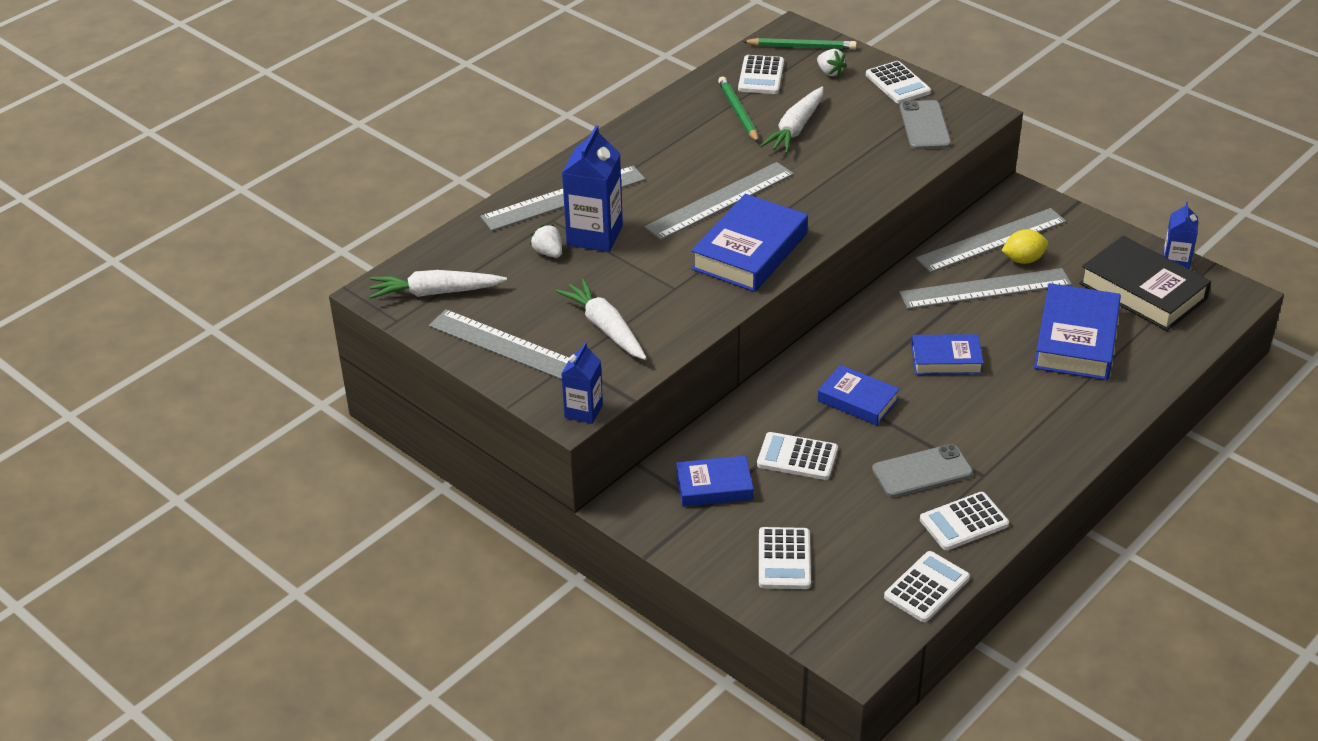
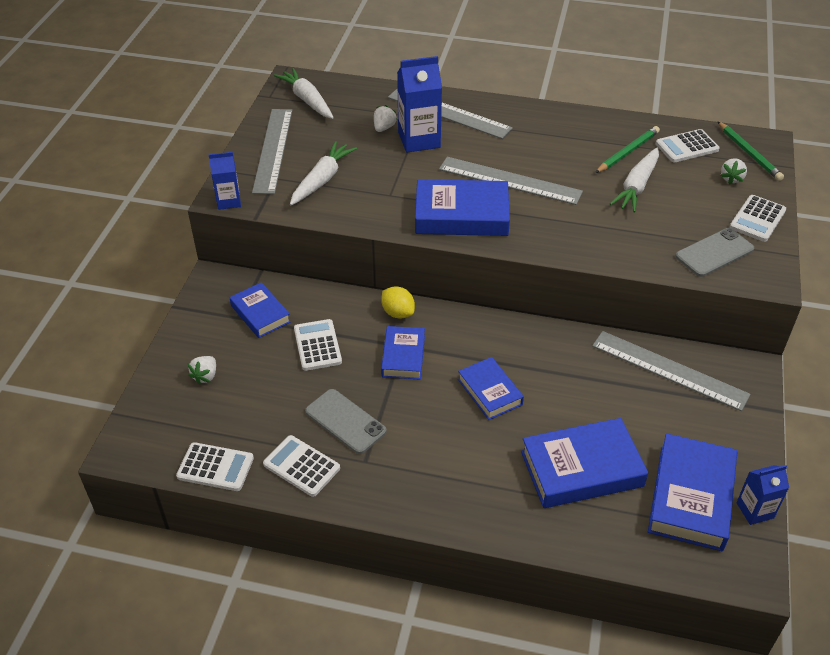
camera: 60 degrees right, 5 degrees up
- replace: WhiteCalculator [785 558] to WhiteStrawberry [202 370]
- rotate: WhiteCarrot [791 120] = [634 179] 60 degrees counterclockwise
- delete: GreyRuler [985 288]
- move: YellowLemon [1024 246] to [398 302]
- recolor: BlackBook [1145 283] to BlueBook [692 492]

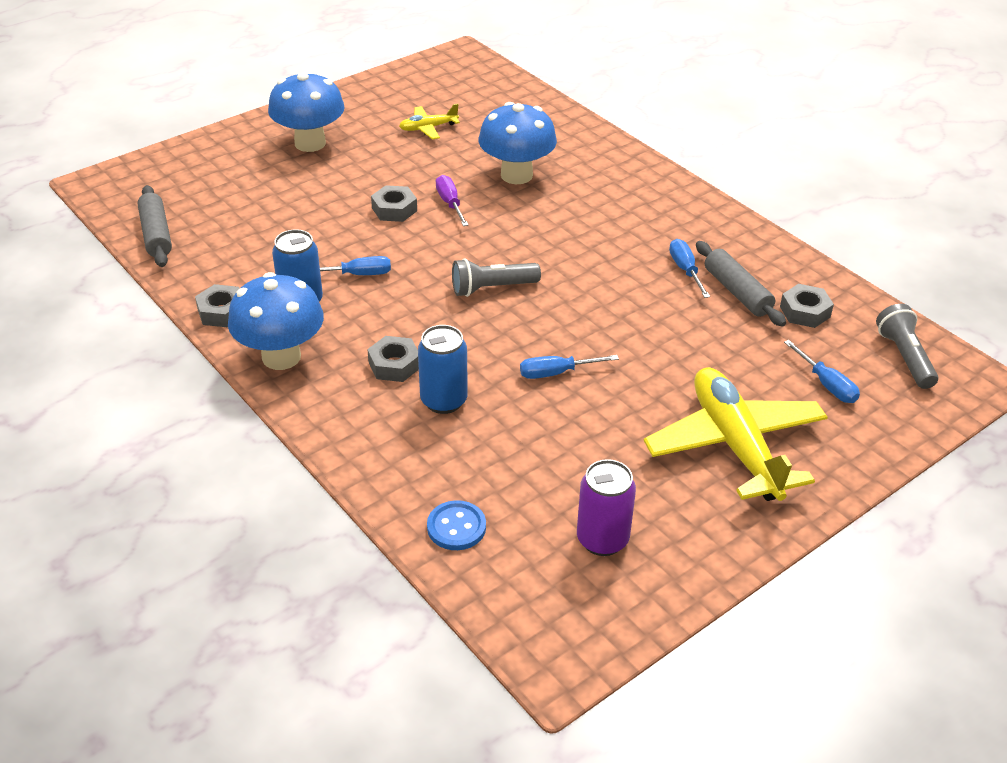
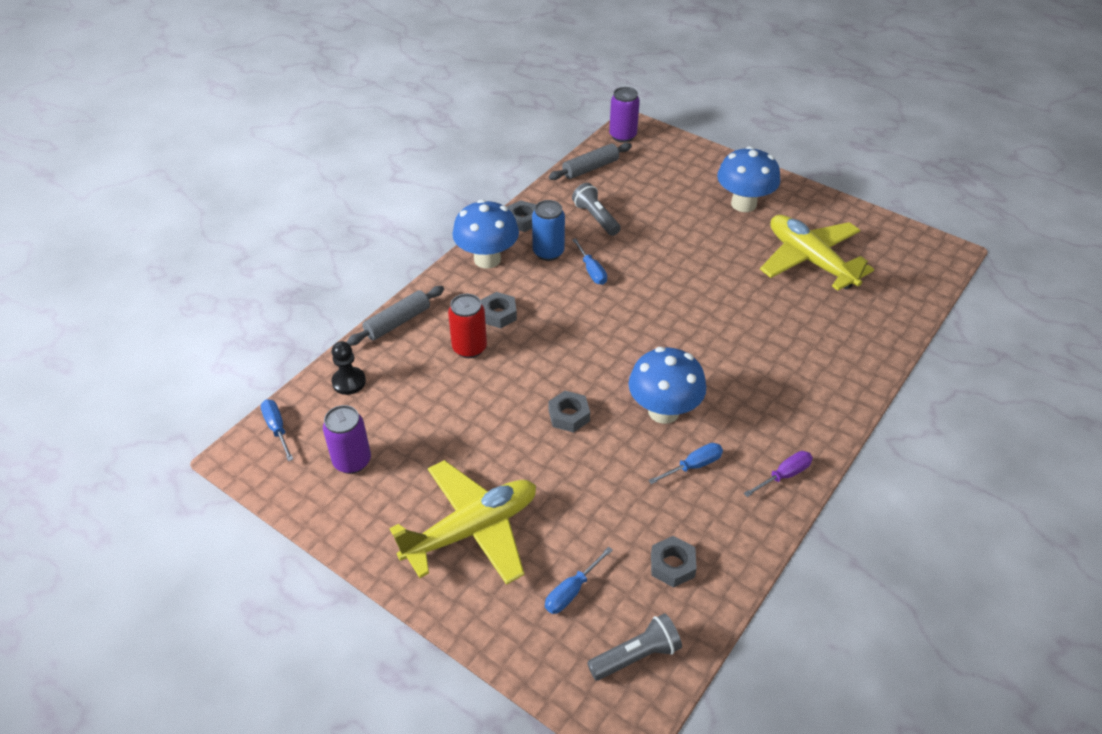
camera: 75 degrees right, 5 degrees up
- move: GreyNut [394 203] to [569 412]
- resize: YellowPlane [429 122] = [817 253] x2.19
- recolor: BlueCan [443 369] to RedCan [467 326]
- replace: BlueButton [456 525] to BlackPawn [349 368]
- move: PurpleScrewdriver [452 200] to [778 474]
- move: GreyFlashlight [496 277] to [596 209]
- move: BlueMushroom [518 143] to [667 385]
- move: BlueScrewdriver [569 367] to [276 430]
- move: GreyRollingPin [741 284] to [395 316]
- insert: PurpleCan [624 115]

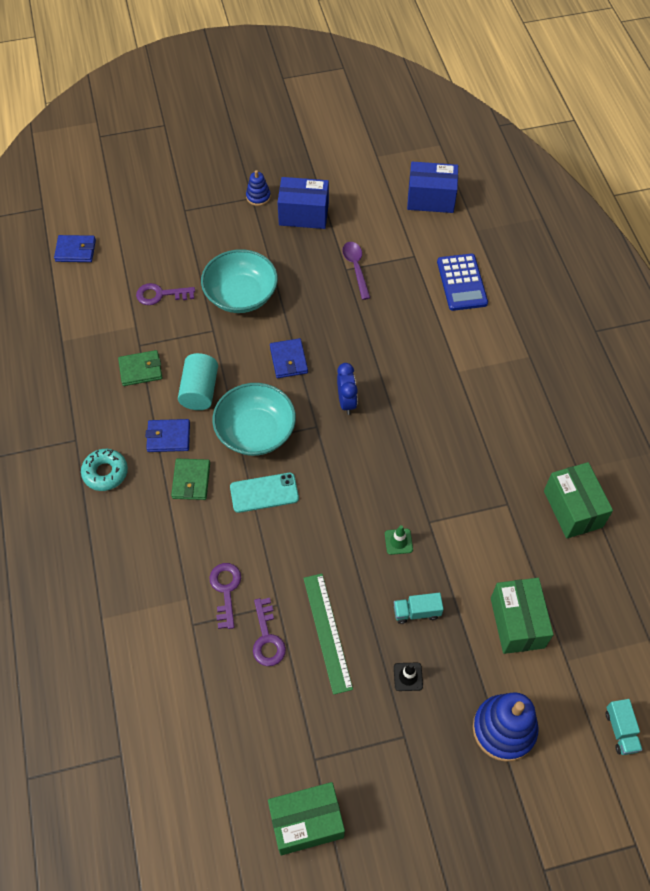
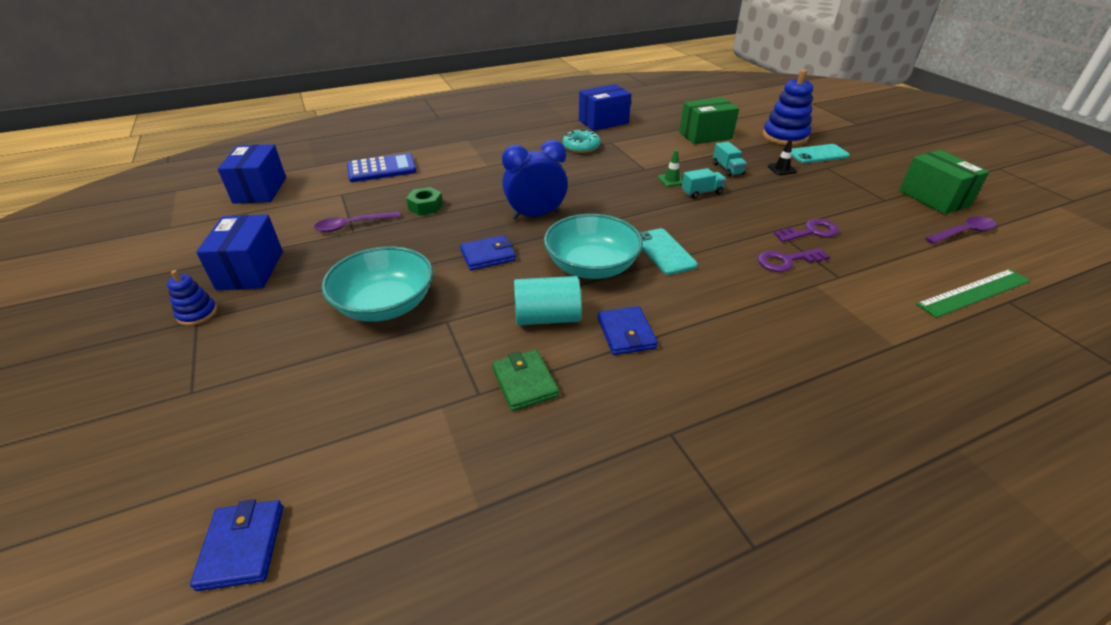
camera: 100 degrees left, 20 degrees down
- move: TurquoiseDonut [104 470] to [582 141]
- delete: PurpleKey [165 294]
- delete: GreenWallet [190 479]
- move: GreenRuler [328 634] to [973 293]
- resize: BlueClock [347 389] = [535 180] x1.52
- recolor: GreenBox [578 500] to BlueBox [605 107]
- move: TurquoiseTruck [623 727] to [704 183]
- insert: GreenNut [424 201]
- insert: TurquoisePhone [820 153]
- insert: PurpleSpoon [961 230]

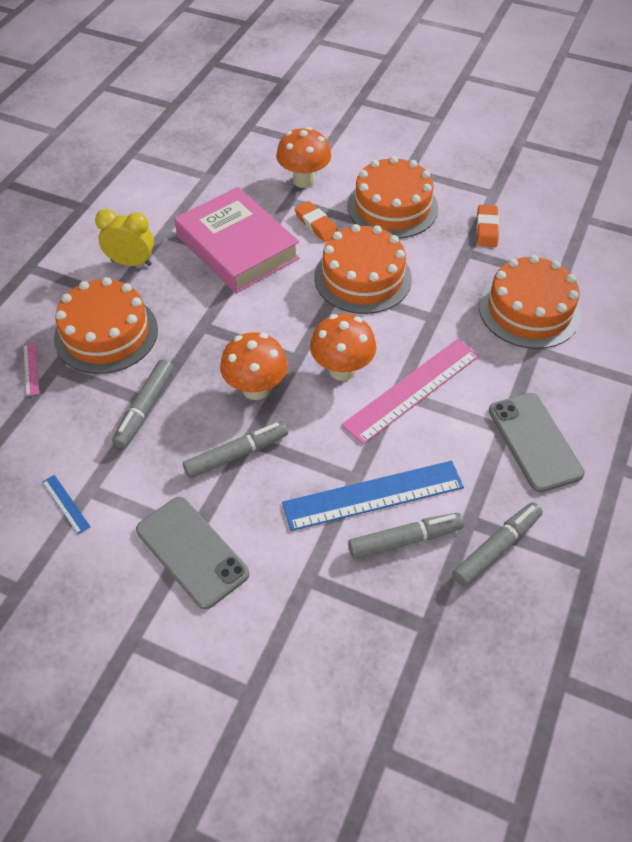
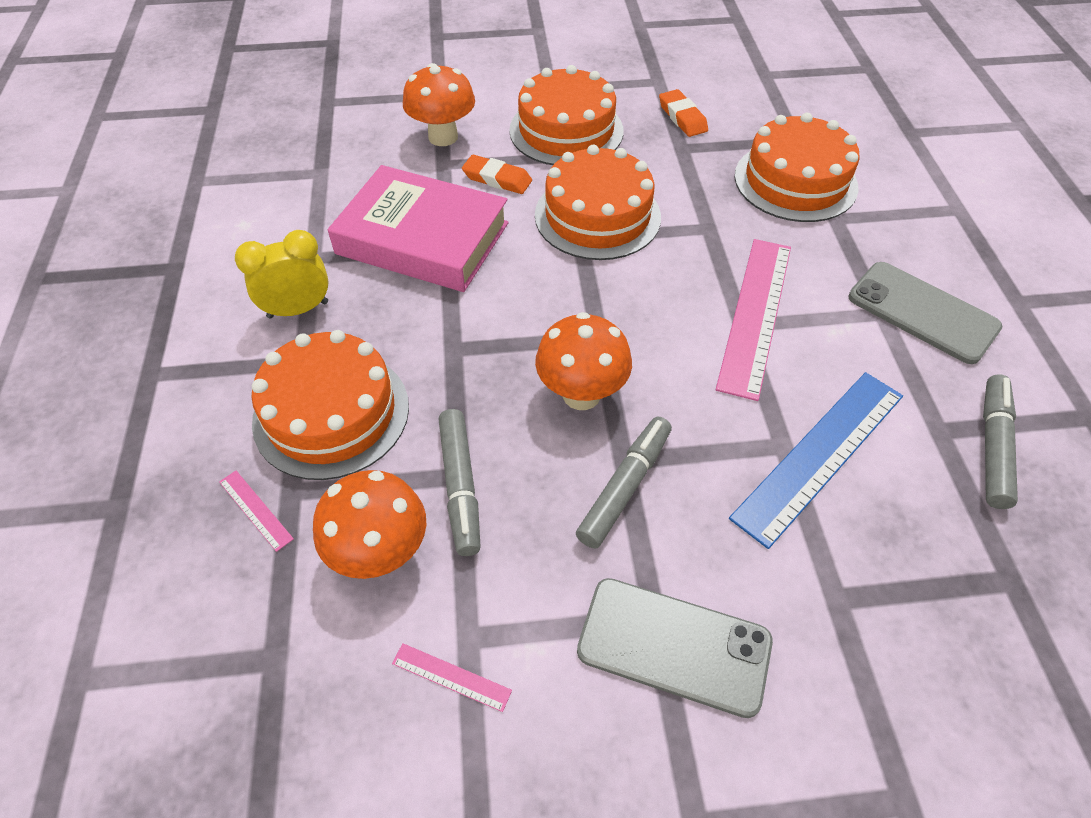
camera: 30 degrees left, 0 degrees up
- recolor: BlueRuler [66 504] to PinkRuler [452 677]
- move: OrangeMushroom [343 347] to [369 524]
- delete: GreyMarker [406 536]

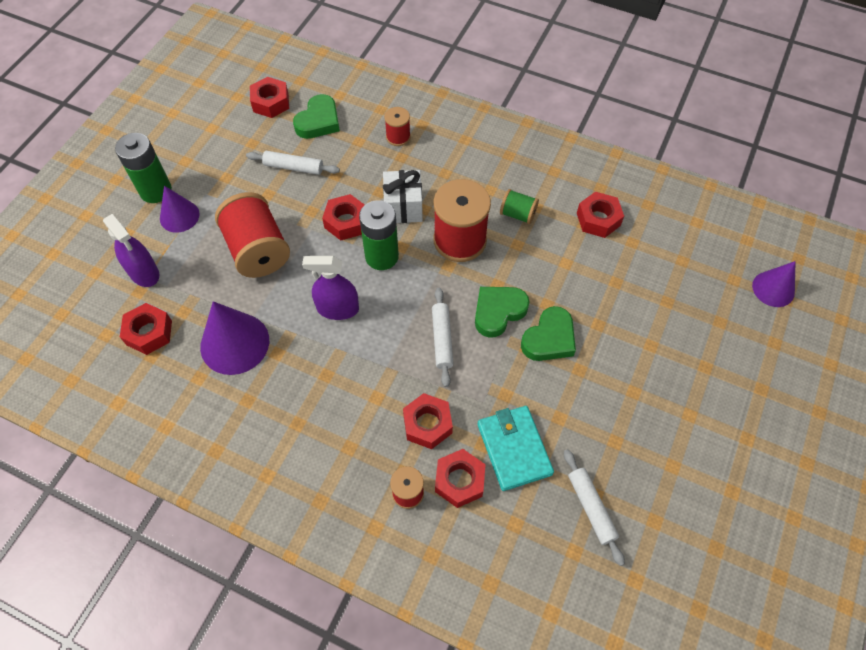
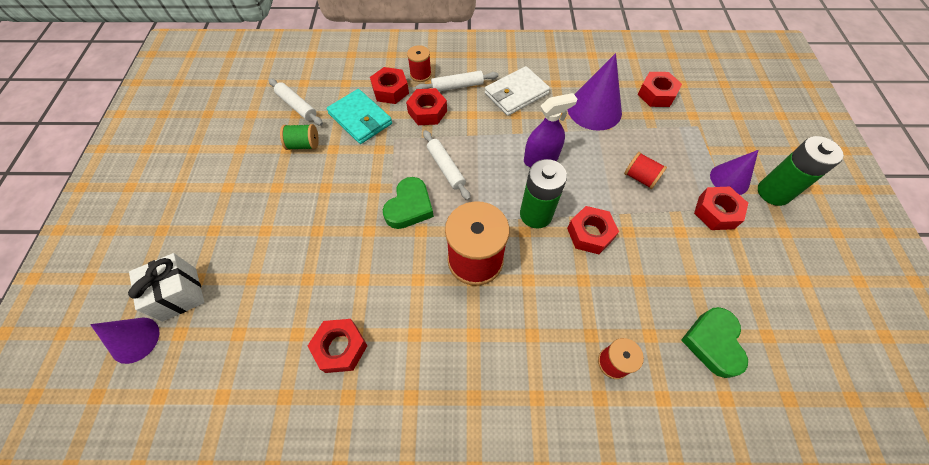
camera: 155 degrees right, 0 degrees up
- delete: PurpleSprayBottle [131 250]
- resize: RedSpool [252 235] = [645 170] x0.50
- move: WhiteRollingPin [293 163] to [457 81]
- move: RedNut [269 97] to [721 208]
- move: WhiteGift [403 196] to [166 287]
- move: GreenSpool [519 206] to [299 137]
- delete: GreenHeart [548 333]
- insert: WhiteWallet [517 91]

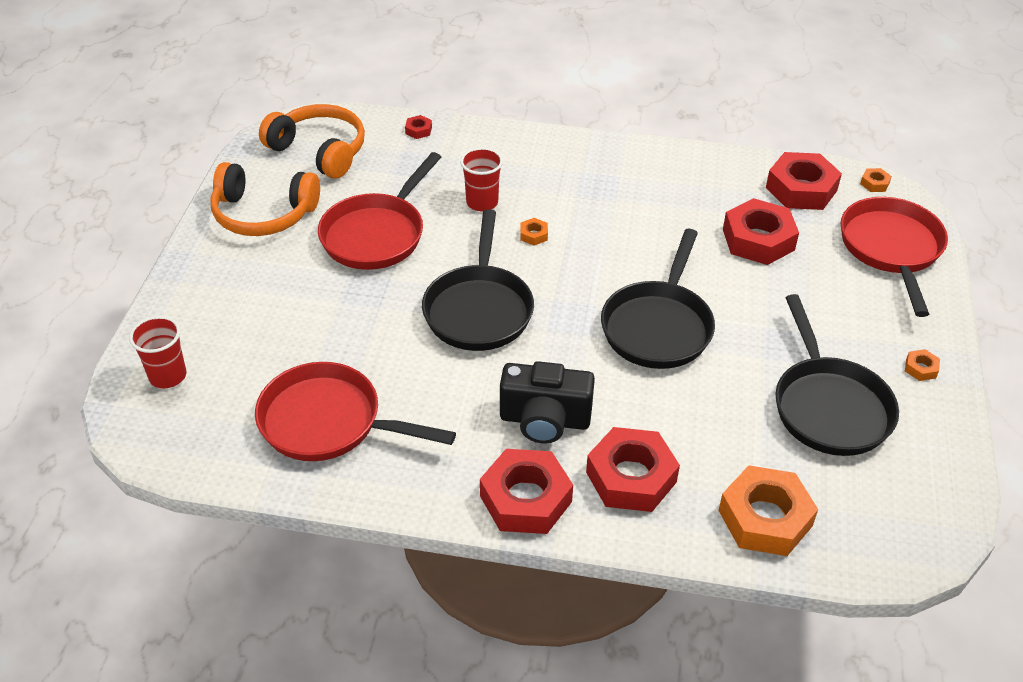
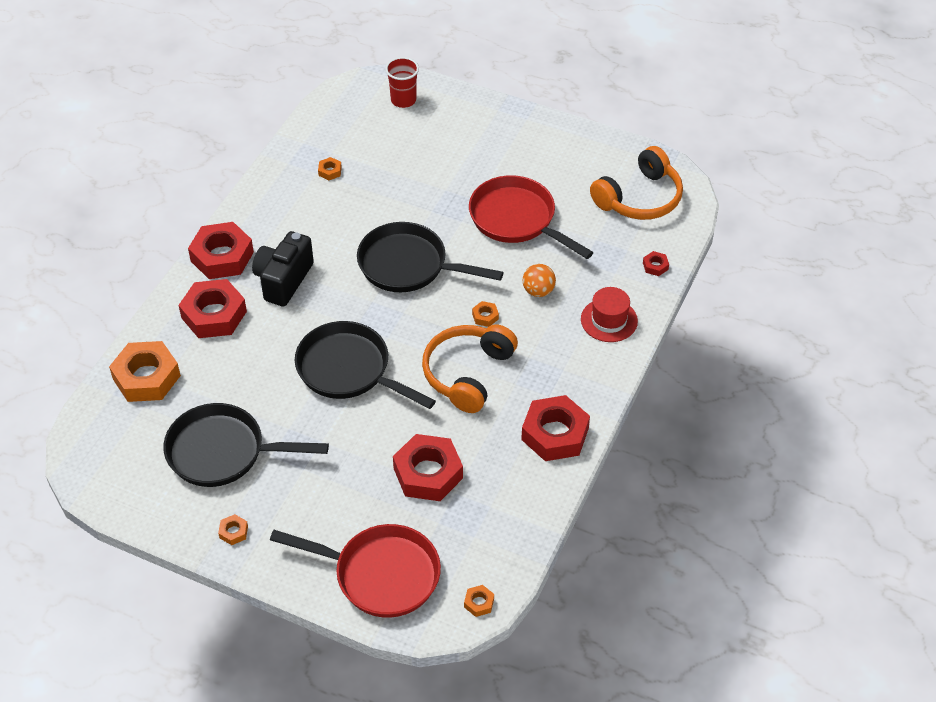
camera: 105 degrees right, 5 degrees up
- move: OrangeHeadphones [265 199] to [470 368]
- replace: RedPan [355 411] to OrangeNut [330 168]
- replace: RedCup [481 179] to OrangeBall [539 280]
- move: RedNut [804 181] to [555 428]
- insert: RedHat [609 314]

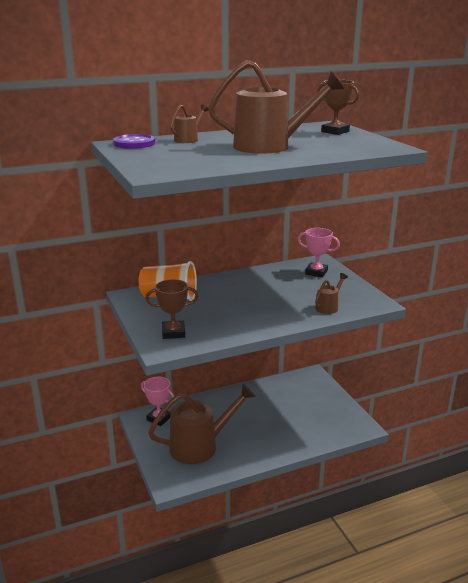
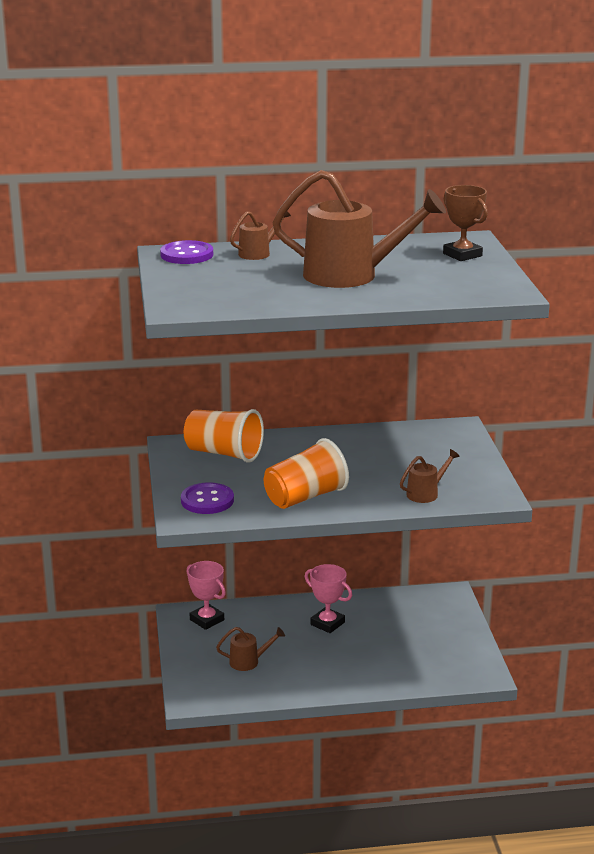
camera: 15 degrees right, 0 degrees up
- replace: BrownTrophy [171 309] to PurpleButton [207 498]
- resize: BrownWateringCan [202 424] = [250 649] x0.45
- move: PinkTrophy [319 253] to [328 598]
- insert: OrangeCup [306 473]

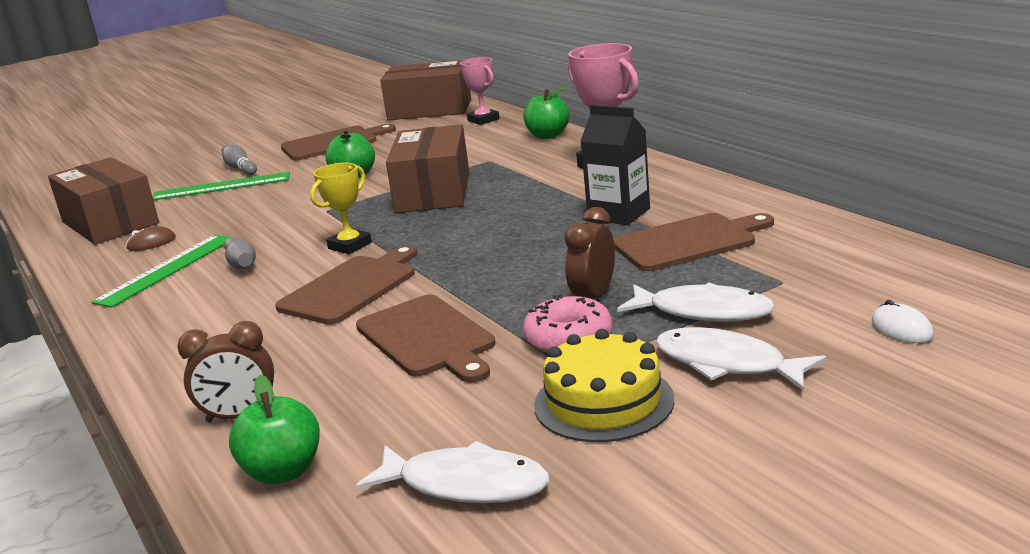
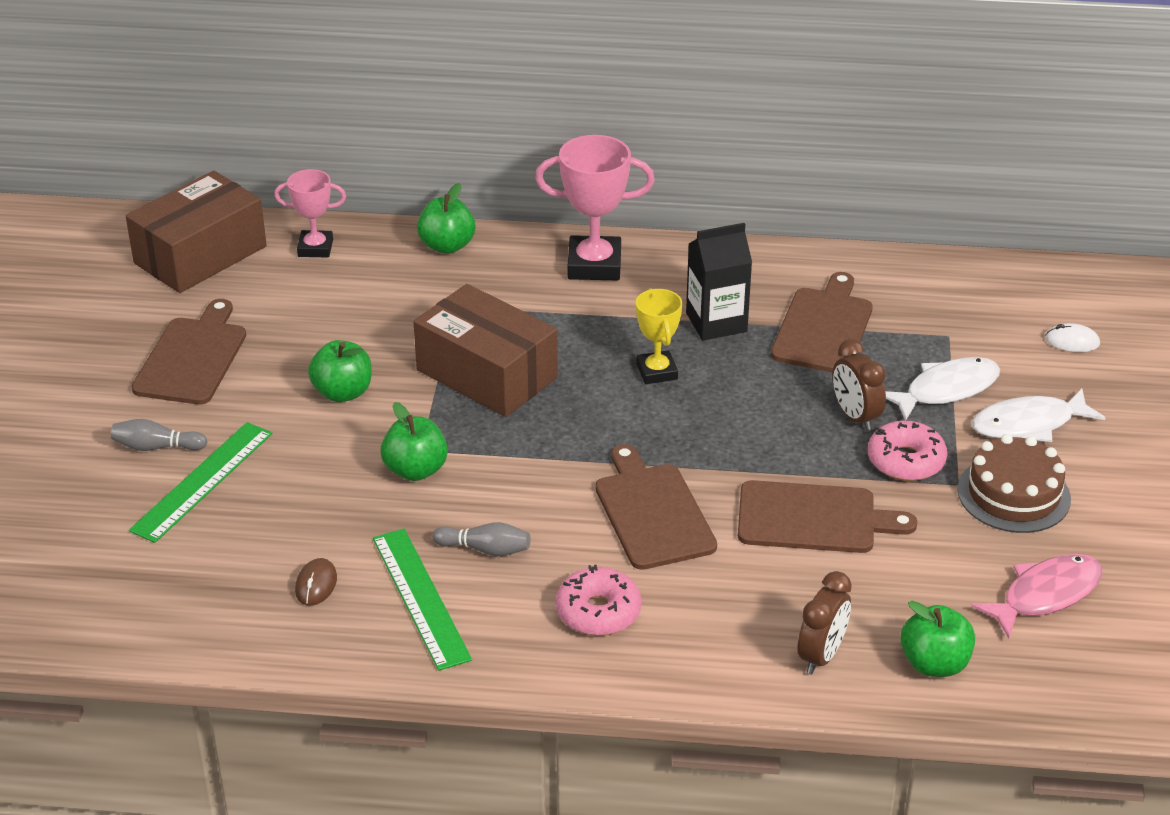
camera: 55 degrees left, 15 degrees up
- delete: BrownBox [103 200]
- move: YellowTrophy [341 208] to [659 336]
- recolor: WhiteFish [453 472] to PinkFish [1036 596]
- recolor: YellowCake [604 385] to BrownCake [1014 483]
- insert: GreenApple [414 441]
- insert: PinkDonut [598 600]

